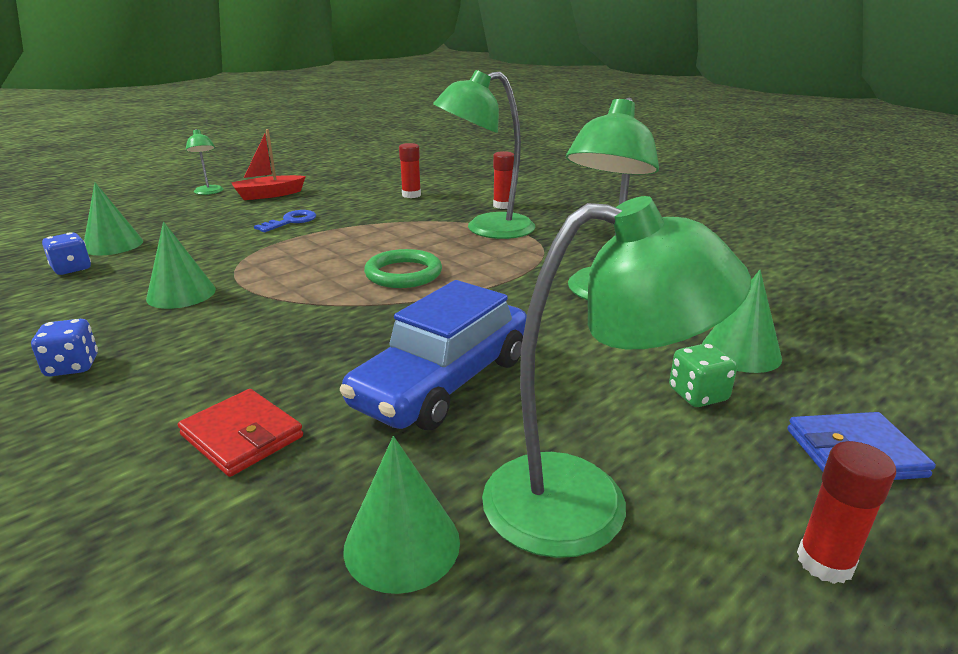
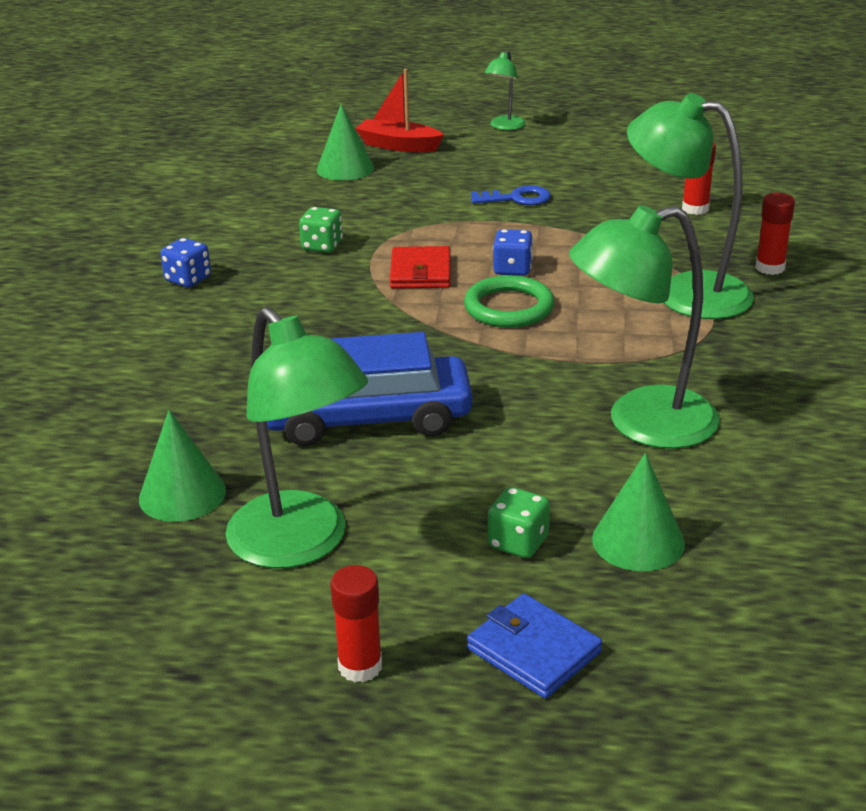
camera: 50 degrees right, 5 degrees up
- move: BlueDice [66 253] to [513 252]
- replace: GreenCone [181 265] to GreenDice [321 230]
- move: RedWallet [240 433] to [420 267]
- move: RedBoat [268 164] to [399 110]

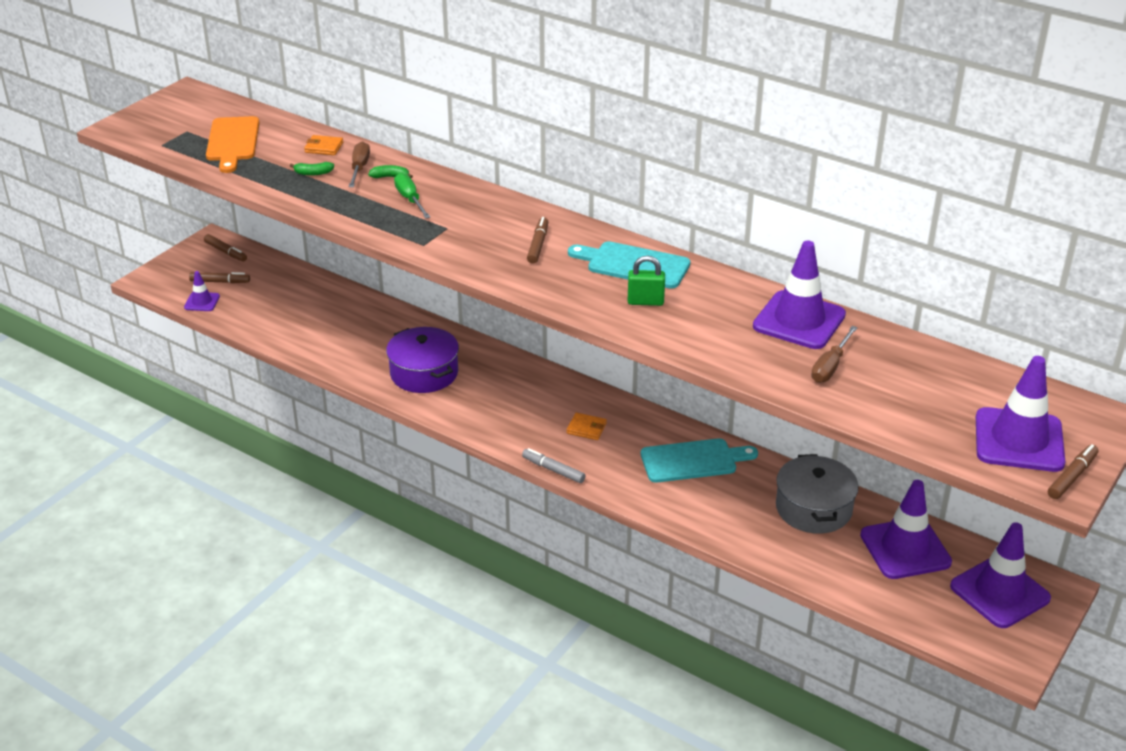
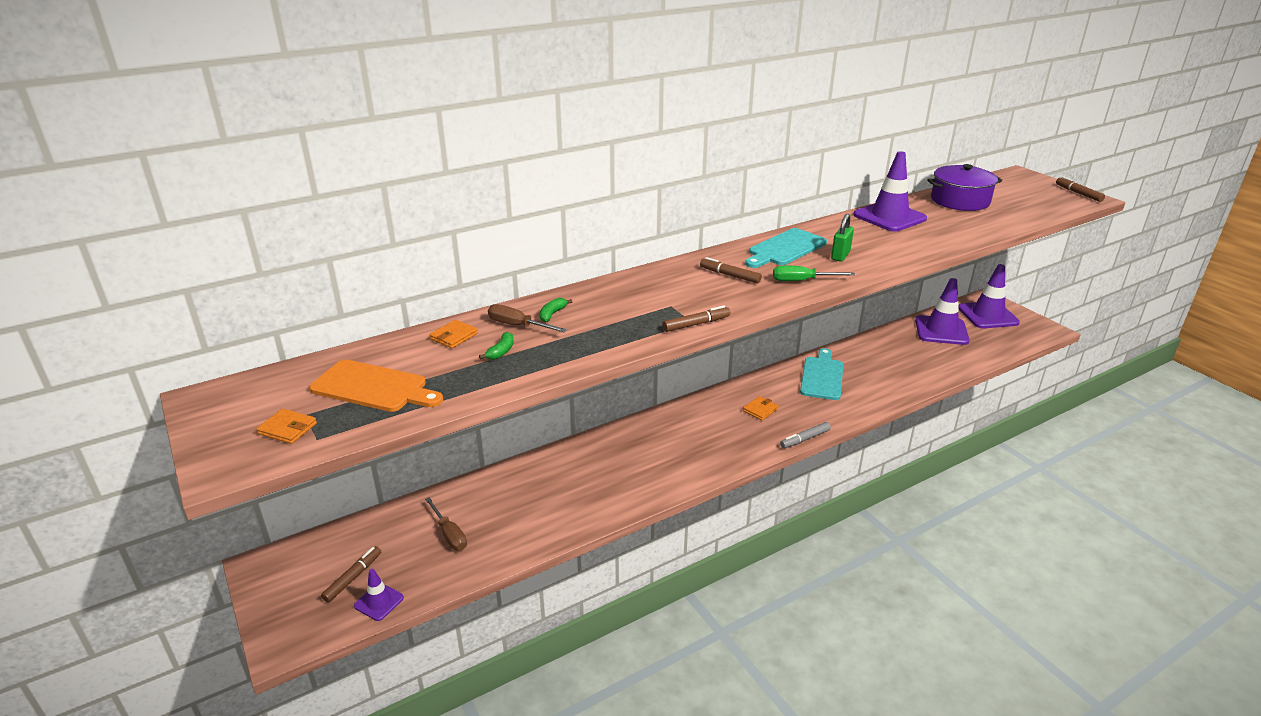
camera: 65 degrees left, 5 degrees down
- move: BrownMarker [225 248] to [696 319]
- move: PurplePot [422 360] to [964 187]
- move: GreenScrewdriver [412 195] to [814 273]
- delete: GreyPot [817 494]
- move: BrownScrewdriver [834 354] to [446 524]
- delete: PurpleTrafficCone [1021 414]
- insert: OrangeWallet [286 426]

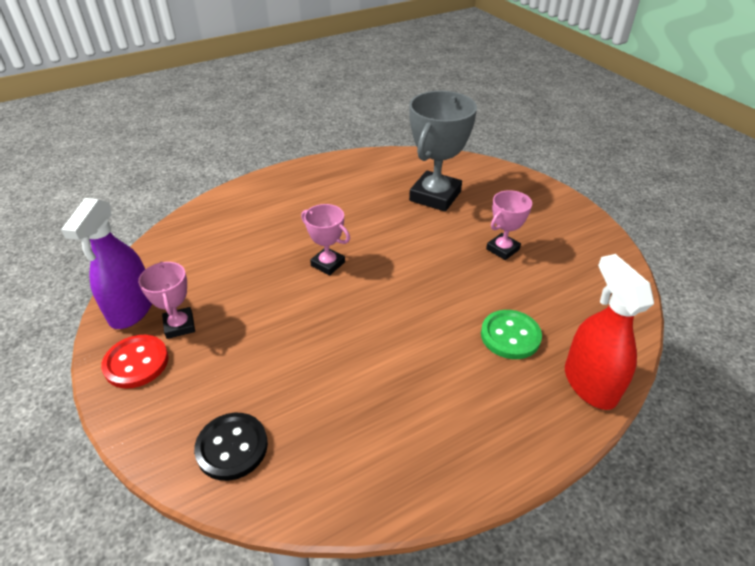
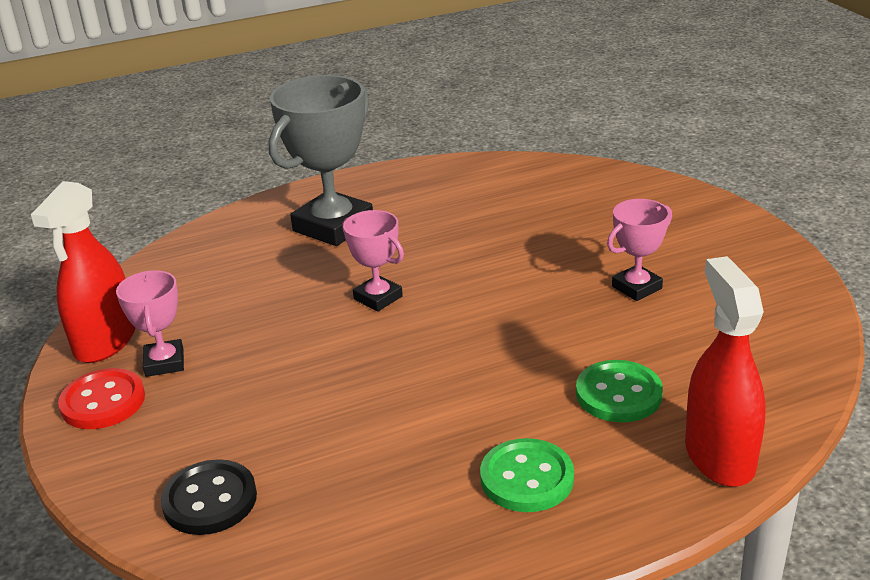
camera: 10 degrees right, 10 degrees down
- recolor: PurpleSprayBottle [106 263] to RedSprayBottle [83 272]
- move: GreyTrophy [443 151] to [321 160]
- insert: GreenButton [527 475]

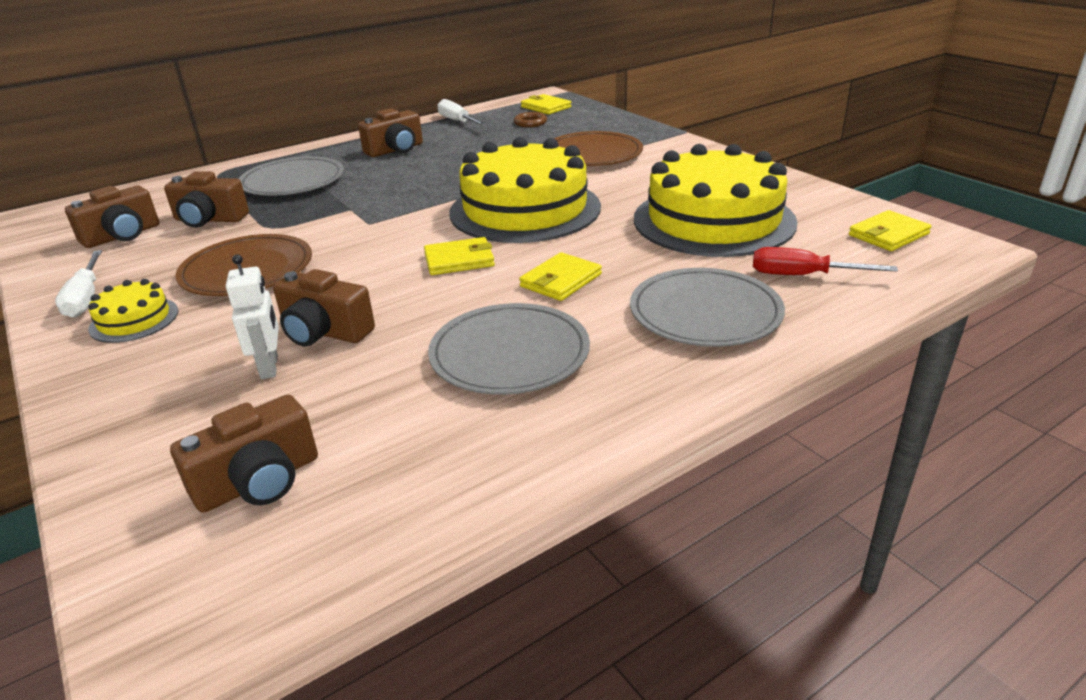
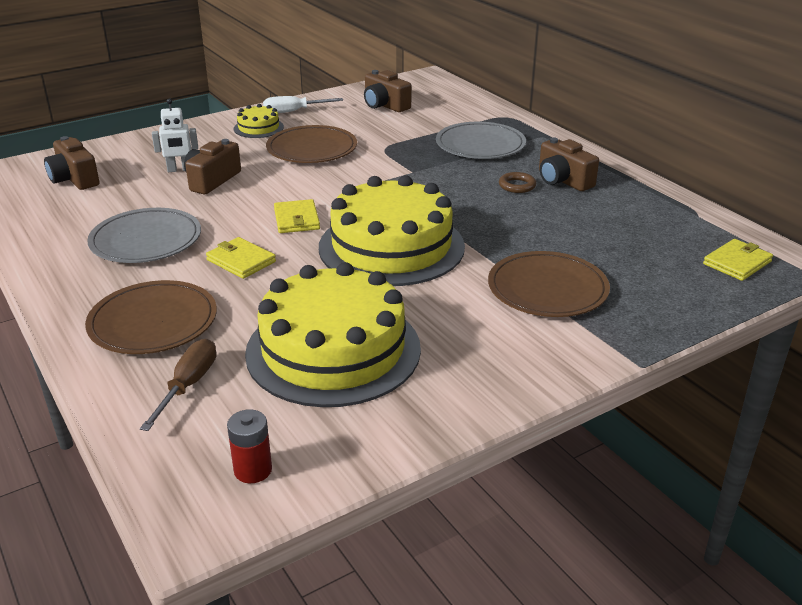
camera: 90 degrees right, 0 degrees up
- delete: BrownCamera [206 199]
- delete: WhiteScrewdriver [462 112]
- move: BrownRing [530 119] to [517 182]
- recolor: GreyPlate [707 307] to BrownPlate [151 317]
- recolor: RedScrewdriver [825 261] to BrownScrewdriver [178 385]
- replace: YellowWallet [890 230] to RedBattery [249 446]

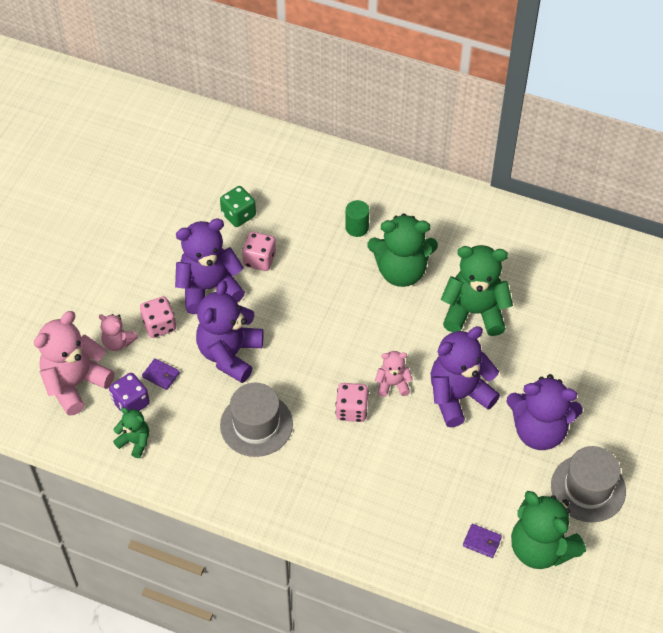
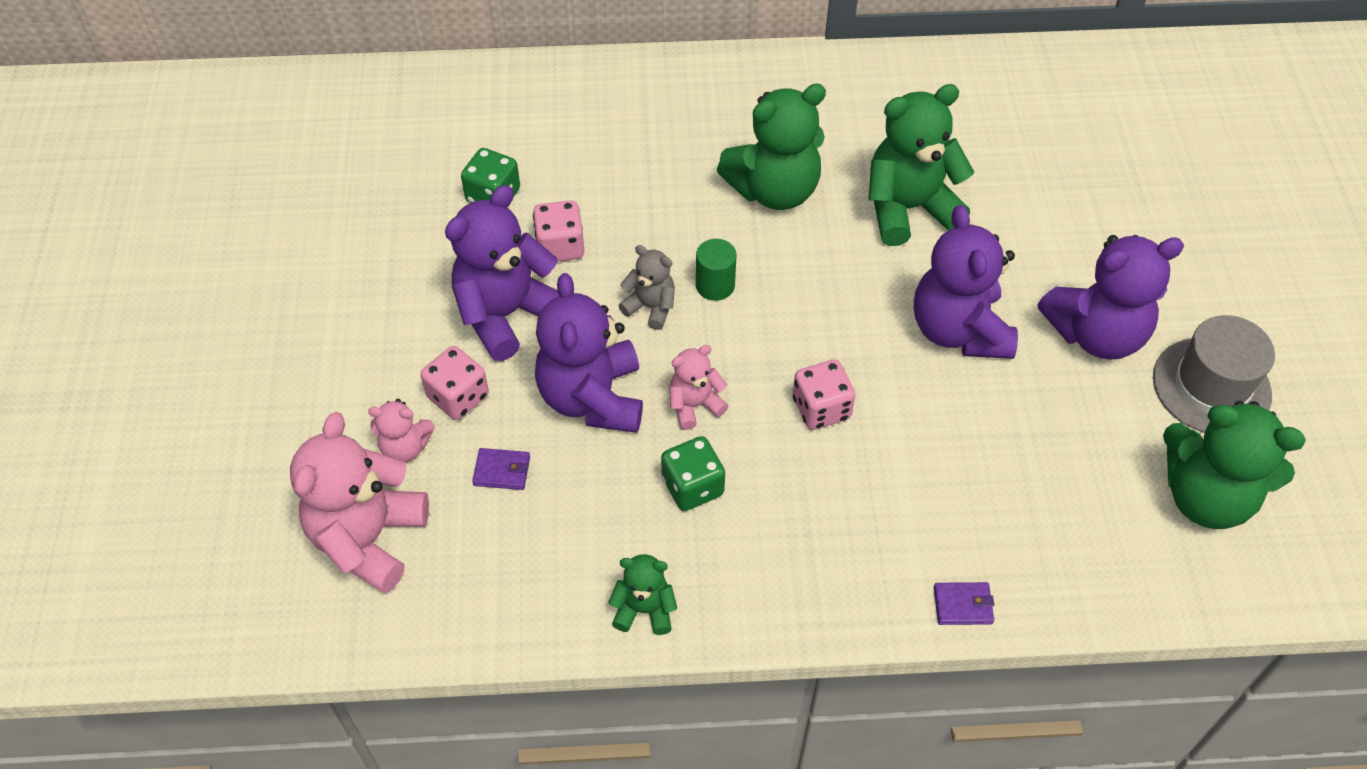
camera: 25 degrees left, 0 degrees up
- delete: PurpleDice [129 393]
- move: GreenTeddyBear [131 432] to [642 594]
- replace: GreyHat [256 420] to GreenDice [693 473]
- move: GreenCylinder [357 218] to [716 270]
- move: PinkTeddyBear [394 374] to [698 387]
- rotate: PurpleTeddyBear [465 376] = [966 282] 45 degrees counterclockwise
- move: PurpleWallet [482 541] to [964 603]
- insert: GreyTeddyBear [647 287]

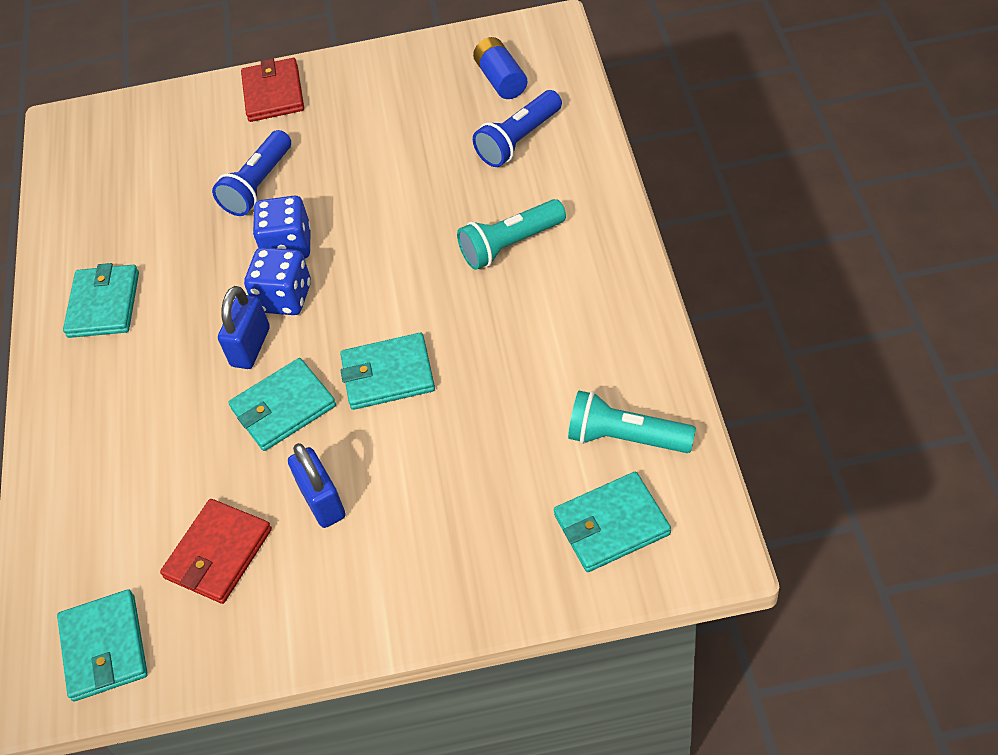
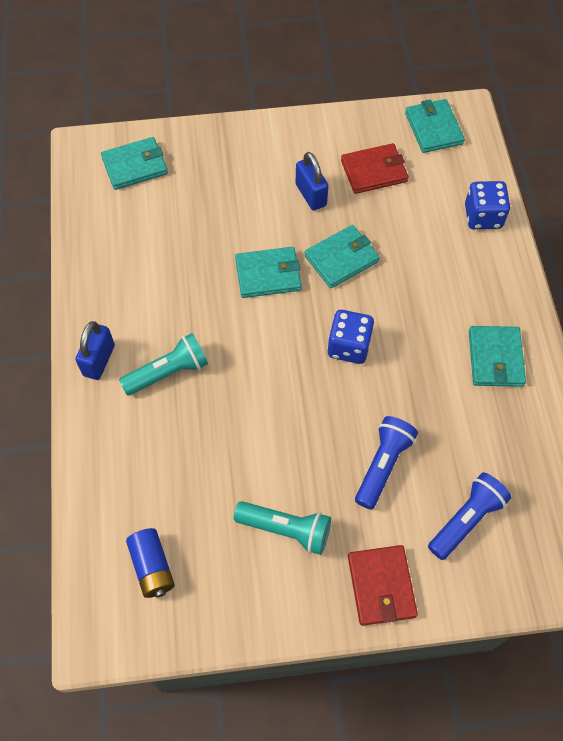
camera: 175 degrees right, 10 degrees up
- rotate: RedWallet [216 551] = [374 168] 45 degrees clockwise
- move: BluePadlock [244 327] to [95 350]
- move: BlueDice [282 227] to [487 205]
- move: BlueFlashlight [517 128] to [469 516]
- move: TurquoiseFlashlight [632 422] to [282 528]

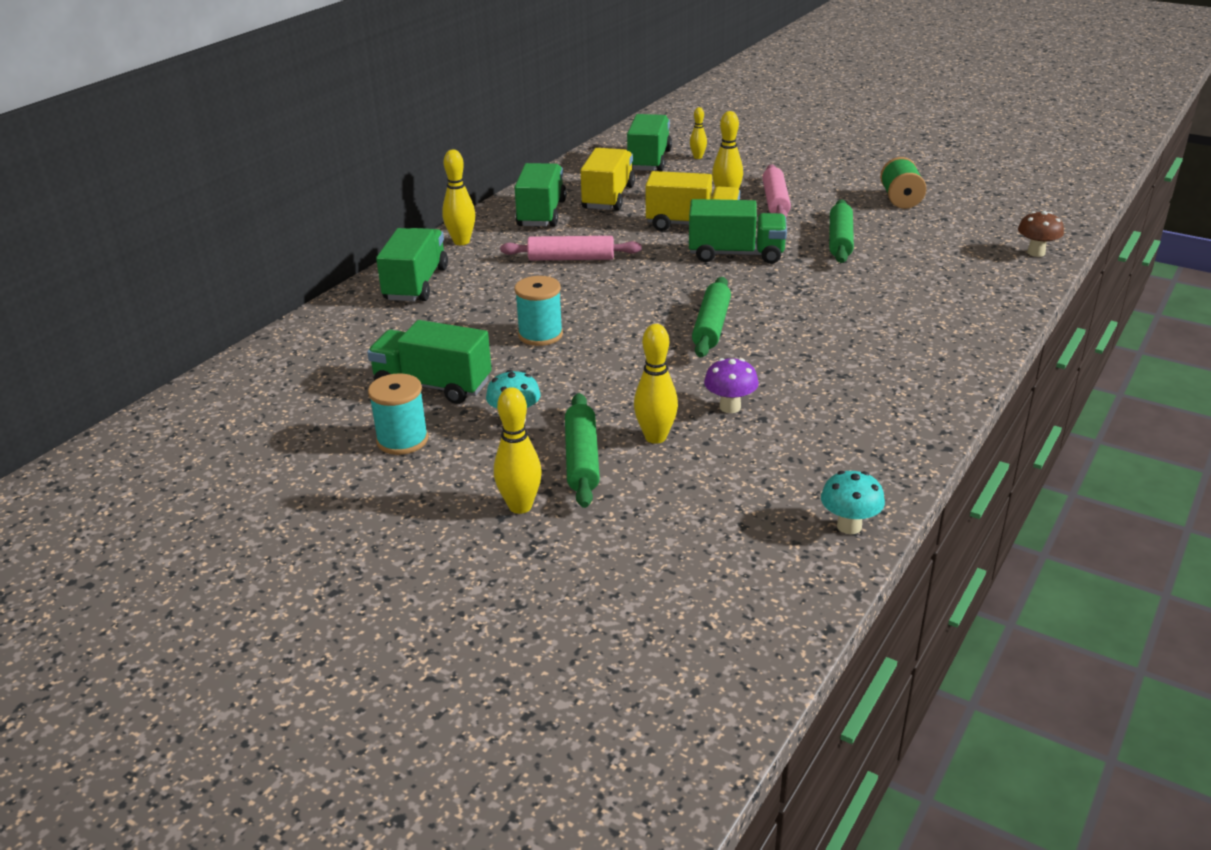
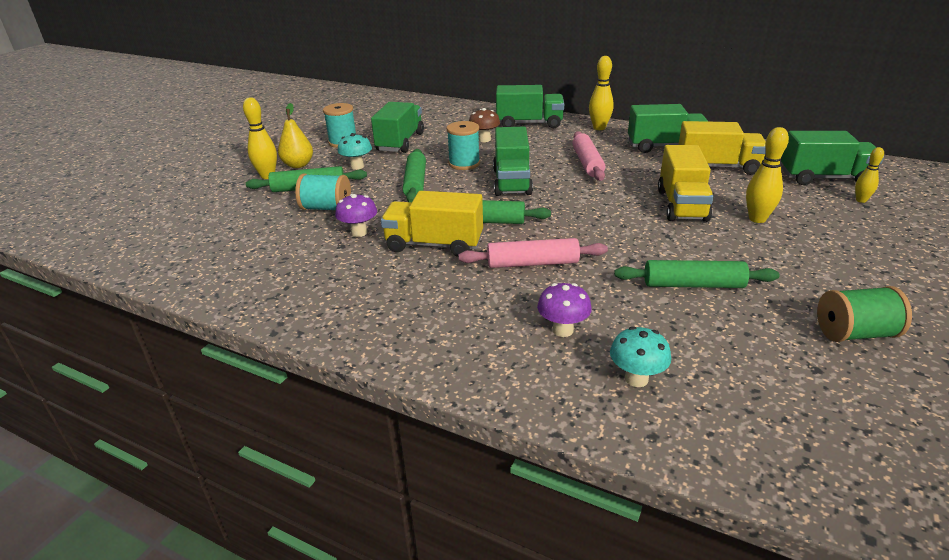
camera: 85 degrees right, 0 degrees up
- replace: YellowBowlingPin [656 384] to TurquoiseSpool [323 191]
- move: GreenTruck [738 231] to [513 161]
- move: PinkRollingPin [776 191] to [533 253]
- move: TurquoiseMushroom [853 502] to [640 356]
- move: BrownMushroom [1041 234] to [484 125]
- insert: YellowPear [295 135]
- insert: YellowTruck [432 224]
- insert: GreenRollingPin [414 175]
- insert: PurpleMushroom [564 310]

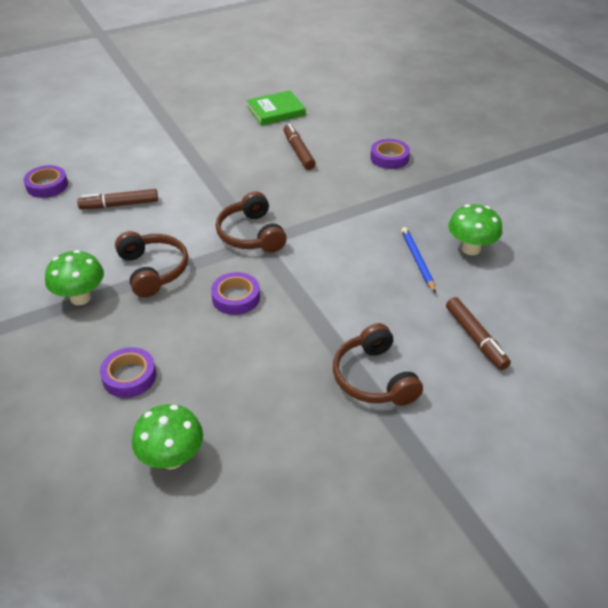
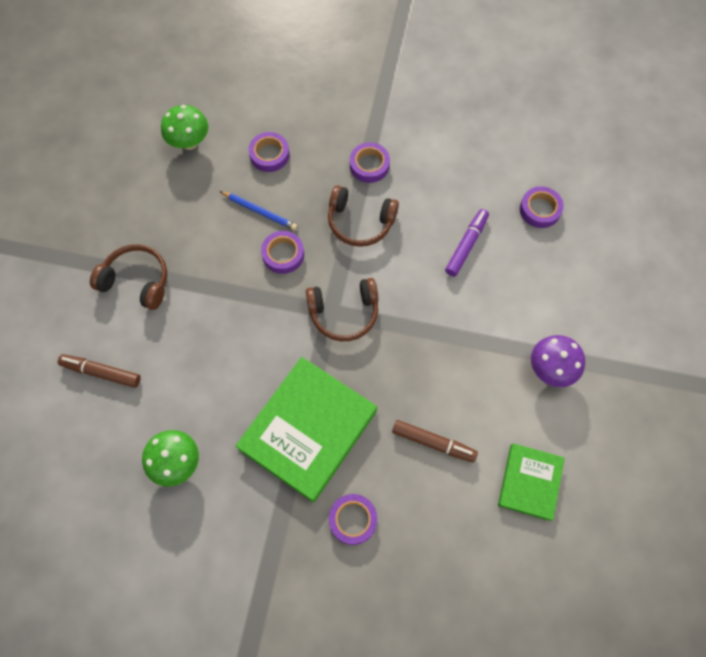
camera: 130 degrees right, 25 degrees up
- replace: GreenMushroom [74 277] to PurpleTape [370 162]
- recolor: BrownMarker [117 199] to PurpleMarker [467 243]
- rotate: BrownHeadphones [251 221] = [341 309] 150 degrees clockwise
- move: BluePencil [418 260] to [258 210]
- insert: GreenBook [306 429]
- insert: PurpleMushroom [558 361]

